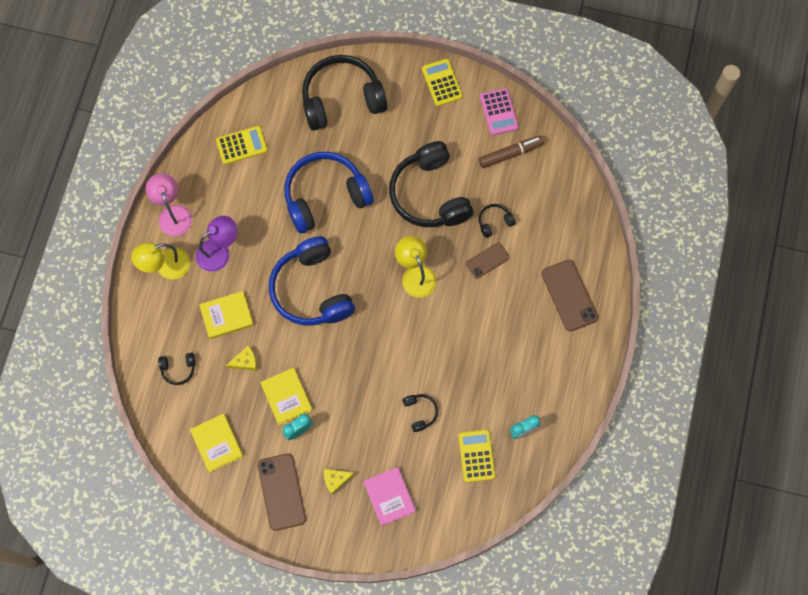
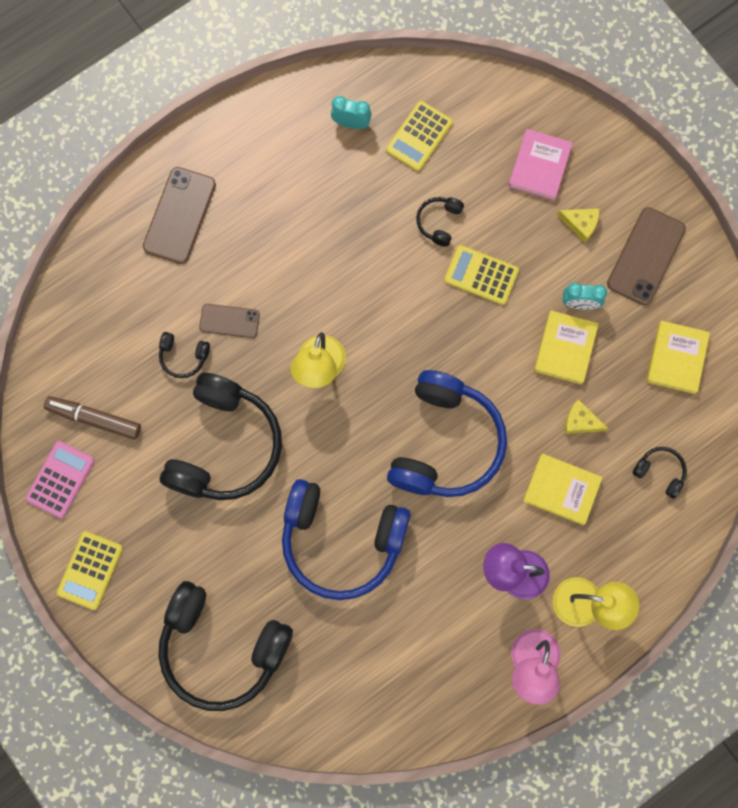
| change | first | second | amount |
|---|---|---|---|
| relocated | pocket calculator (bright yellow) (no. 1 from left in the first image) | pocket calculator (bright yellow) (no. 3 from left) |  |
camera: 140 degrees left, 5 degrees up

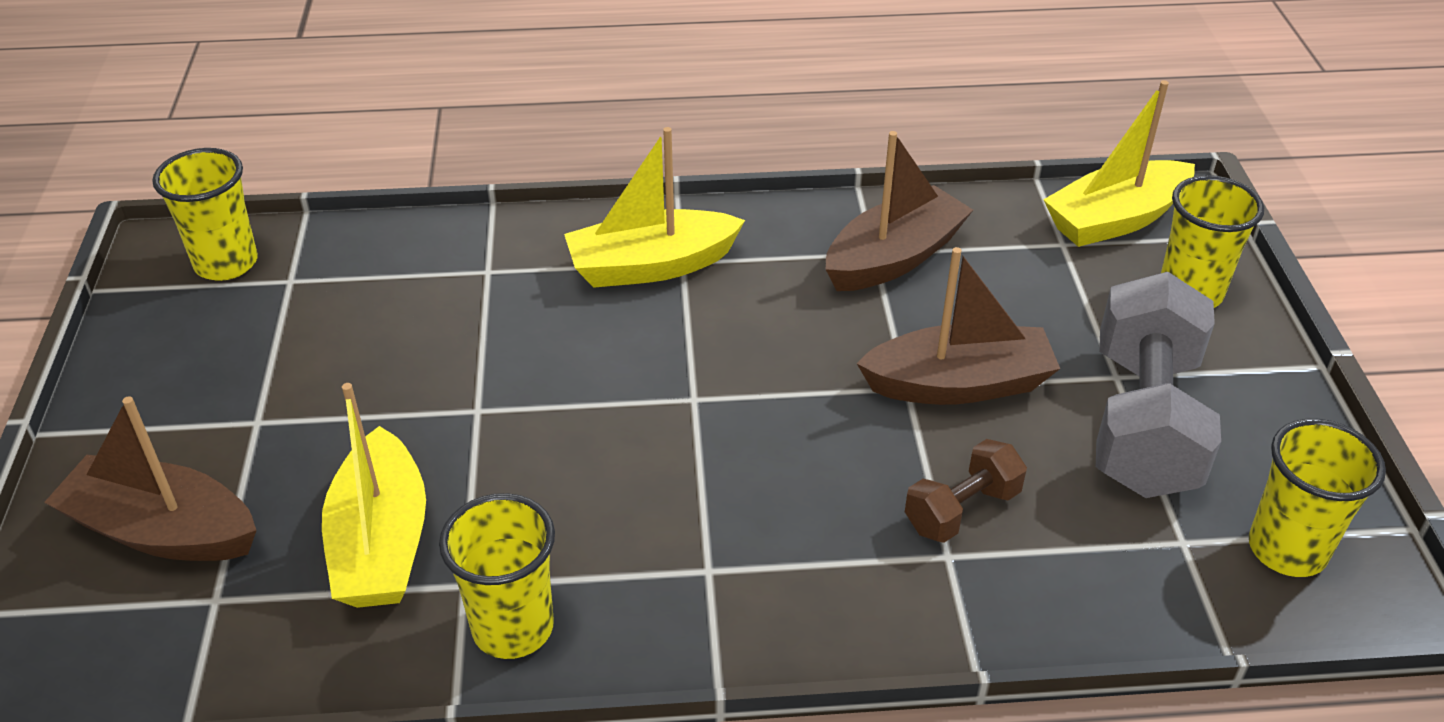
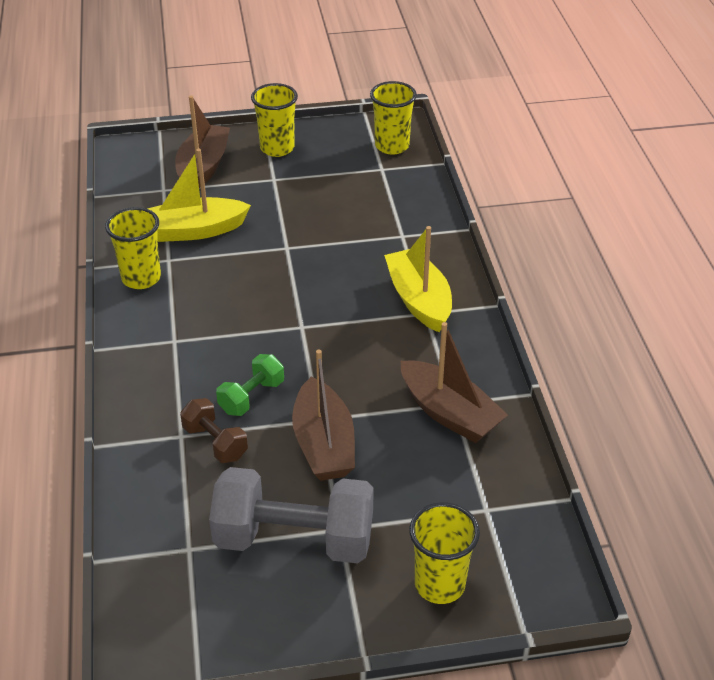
| change | first | second | amount |
|---|---|---|---|
| missing | boat (bright yellow) (no. 3 from left) |  |  |
| relocated | beaker (bright yellow) (no. 4 from left in the first image) | beaker (bright yellow) (no. 2 from left) |  |
| appeared |  | dumbbell (leaf-green) |  |
camera: 85 degrees right, 0 degrees up

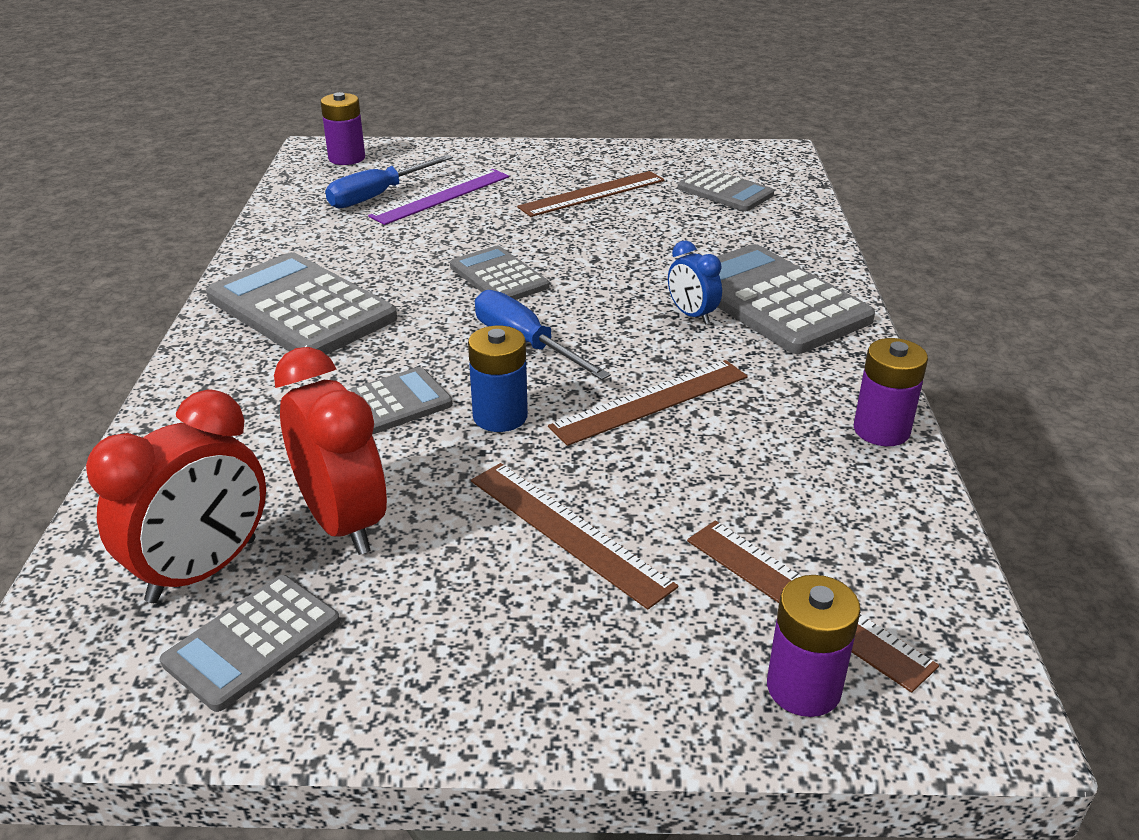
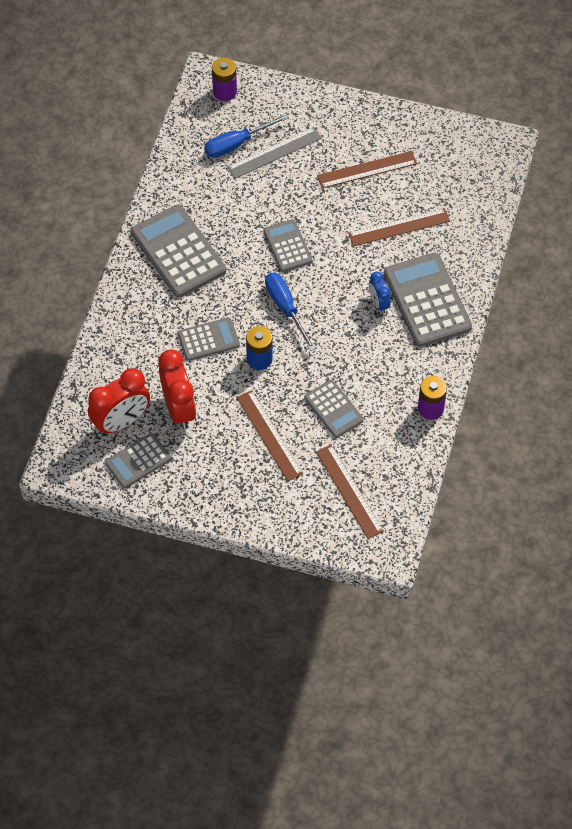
| change | first | second | amount |
|---|---|---|---|
| colour | ruler (royal purple) | ruler (ash-grey) |  |
| relocated | ruler (brown) (no. 3 from left in the first image) | ruler (brown) (no. 4 from left) |  |
| relocated | pocket calculator (ash-grey) (no. 5 from left) |  |  |
| missing | battery (royal purple) (no. 2 from left) |  |  |
camera: 15 degrees right, 25 degrees up

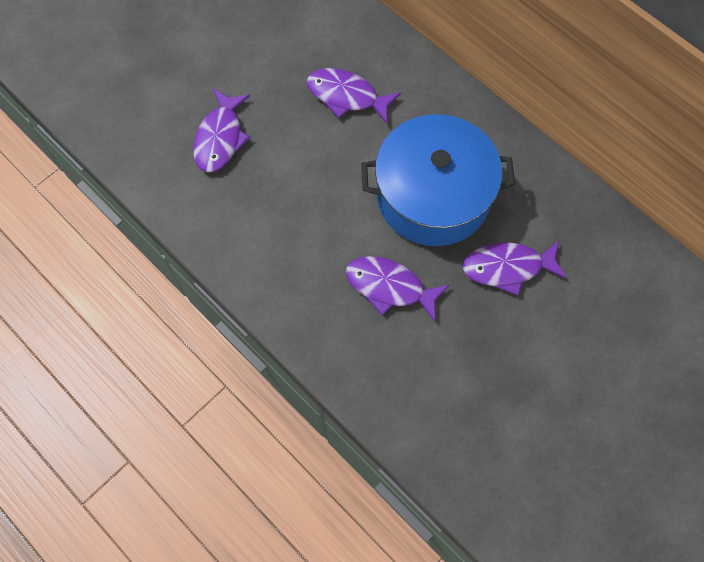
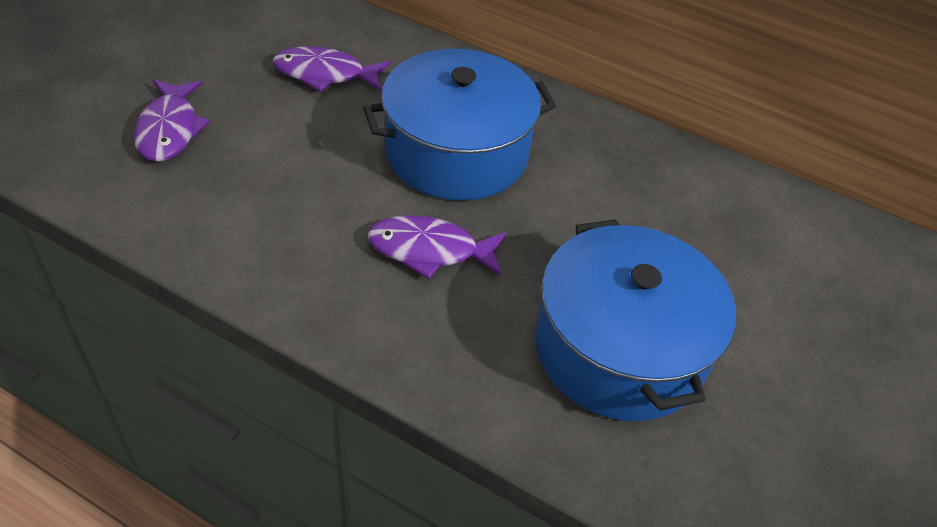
| change | first | second | amount |
|---|---|---|---|
| missing | fish figure (royal purple) (no. 4 from left) |  |  |
| appeared |  | cooking pot (royal blue) (no. 2 from left) |  |
camera: 20 degrees left, 20 degrees down

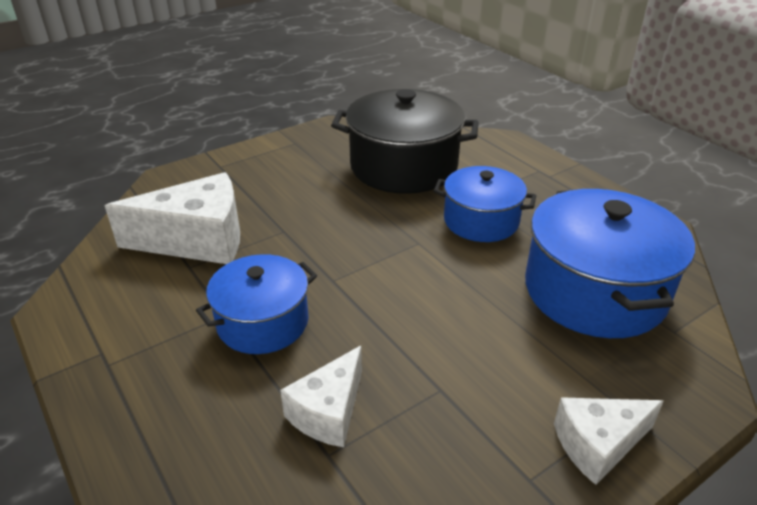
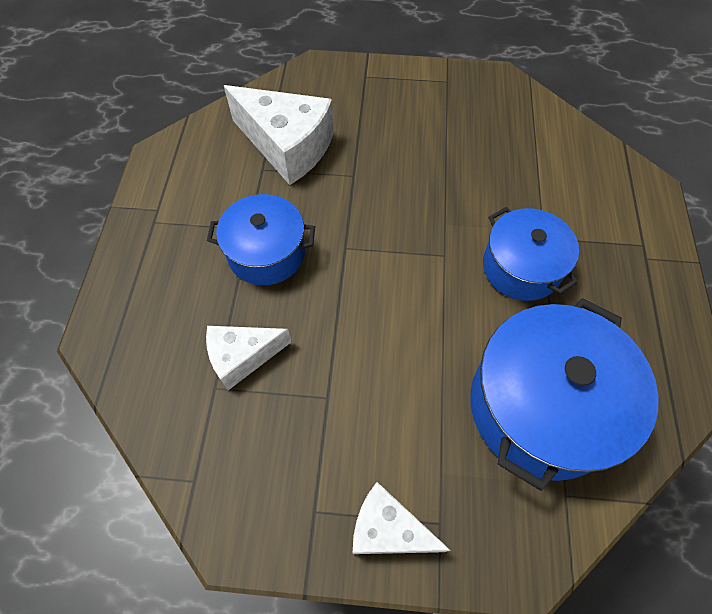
| change | first | second | amount |
|---|---|---|---|
| missing | cooking pot (ebony) |  |  |
camera: 40 degrees right, 25 degrees up

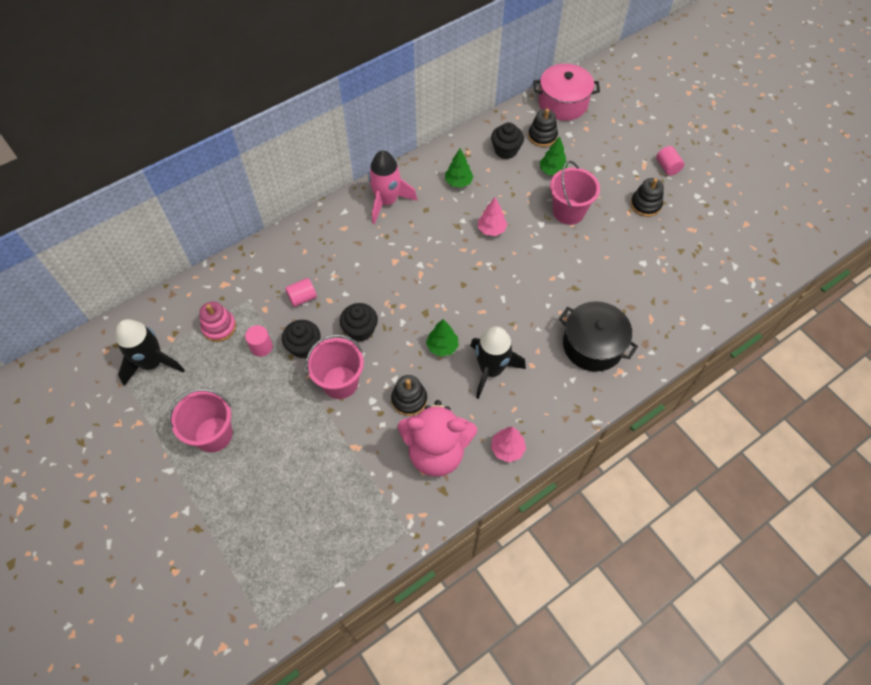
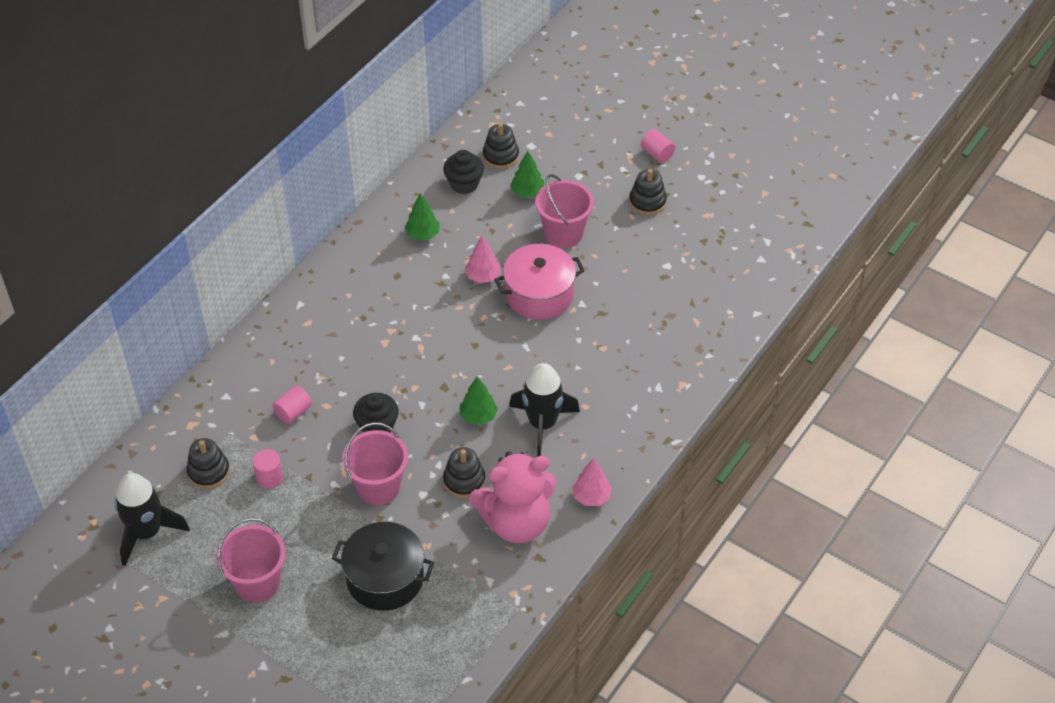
| change | first | second | amount |
|---|---|---|---|
| colour | stacking toy (pink) | stacking toy (ebony) (no. 1 from left) |  |
| missing | fairy cake (ebony) (no. 1 from left) |  |  |
| missing | rocket (pink) |  |  |
| relocated | cooking pot (pink) |  |  |
| relocated | cooking pot (ebony) |  |  |
camera: 20 degrees left, 10 degrees down

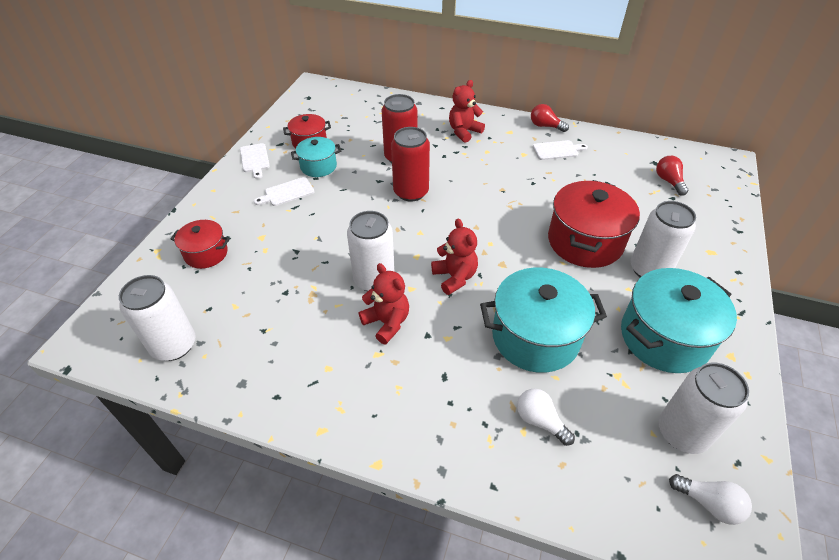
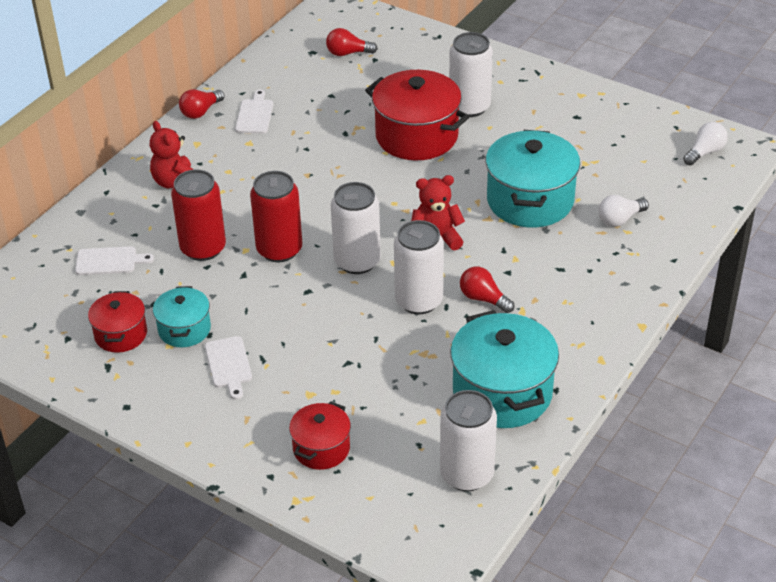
| change | first | second | amount |
|---|---|---|---|
| relocated | cutting board (pure white) (no. 1 from left) |  |  |
| exchanged | teddy bear (crimson) (no. 1 from left) | bulb (crimson) (no. 3 from left) |  |
| relocated | cooking pot (teal) (no. 3 from left in the first image) | cooking pot (teal) (no. 2 from left) |  |
| relocated | tin (pure white) (no. 4 from left in the first image) | tin (pure white) (no. 1 from left) |  |
camera: 75 degrees left, 5 degrees down

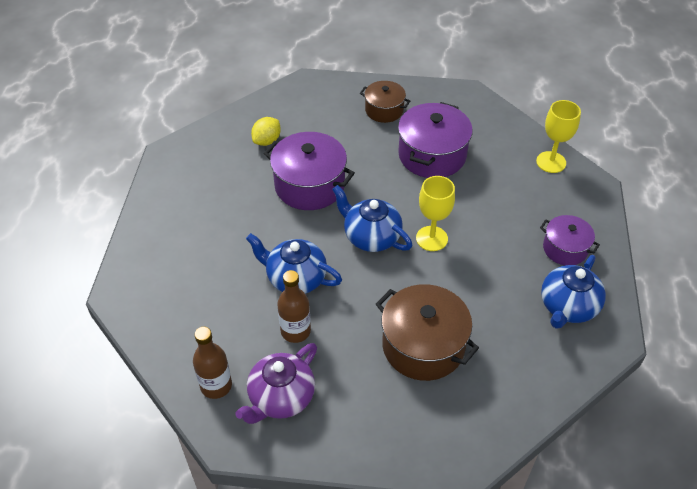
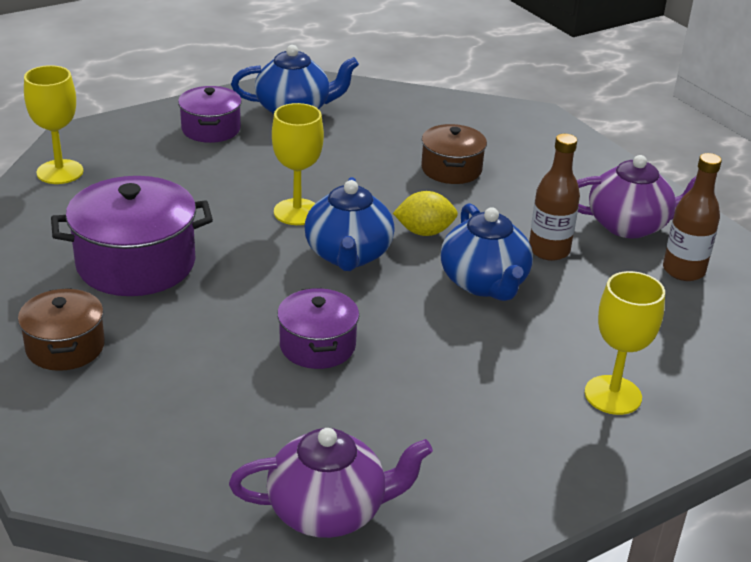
| change | first | second | amount |
|---|---|---|---|
| relocated | toy lemon (bright yellow) |  |  |
| size | cooking pot (royal purple) (no. 1 from left in the first image) | cooking pot (royal purple) (no. 3 from left) | x0.60 |
| size | cooking pot (brown) (no. 2 from left) |  | x0.60 |
| appeared |  | teapot (royal purple) (no. 1 from left) |  |
| appeared |  | chalice (bright yellow) (no. 3 from left) |  |
camera: 130 degrees left, 15 degrees down

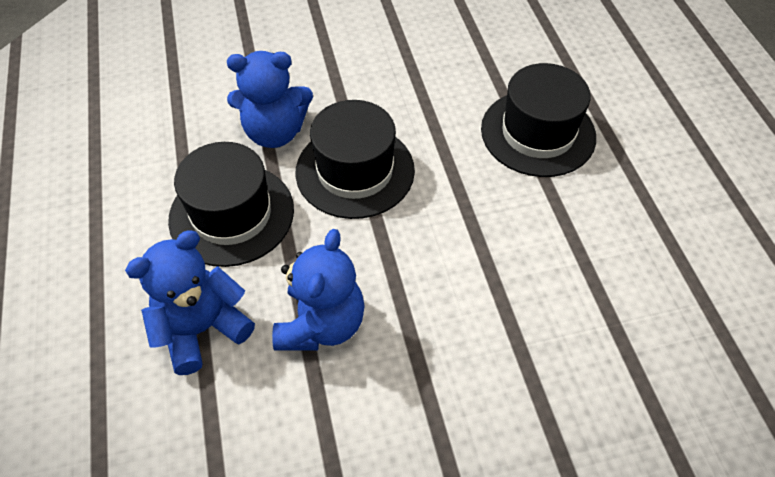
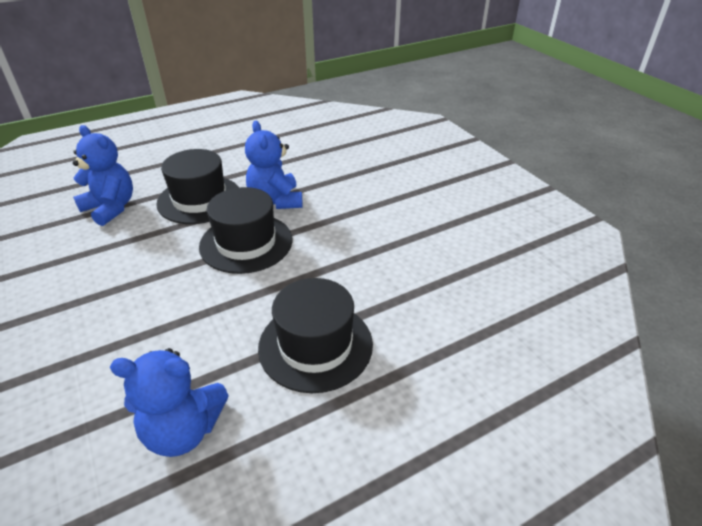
| change | first | second | amount |
|---|---|---|---|
| relocated | teddy bear (royal blue) (no. 3 from left in the first image) | teddy bear (royal blue) (no. 2 from left) |  |
camera: 75 degrees right, 15 degrees down

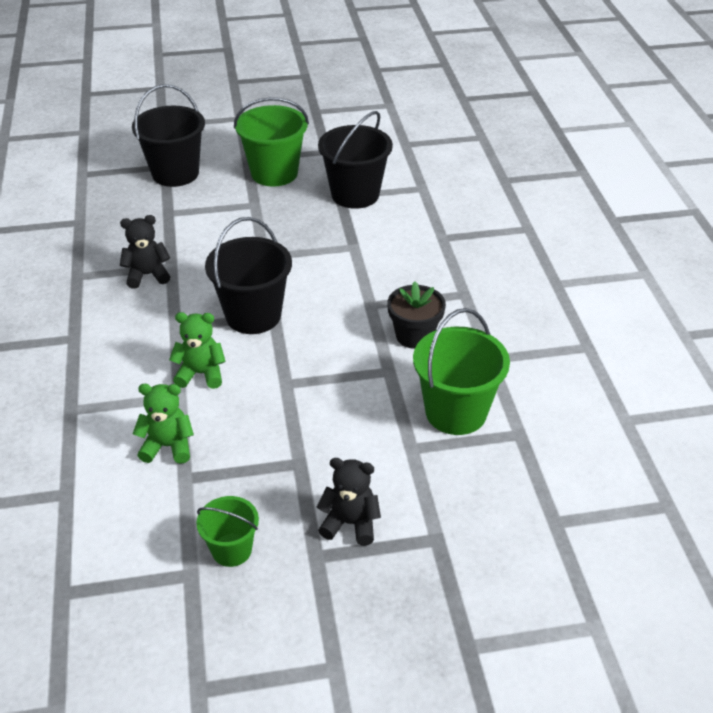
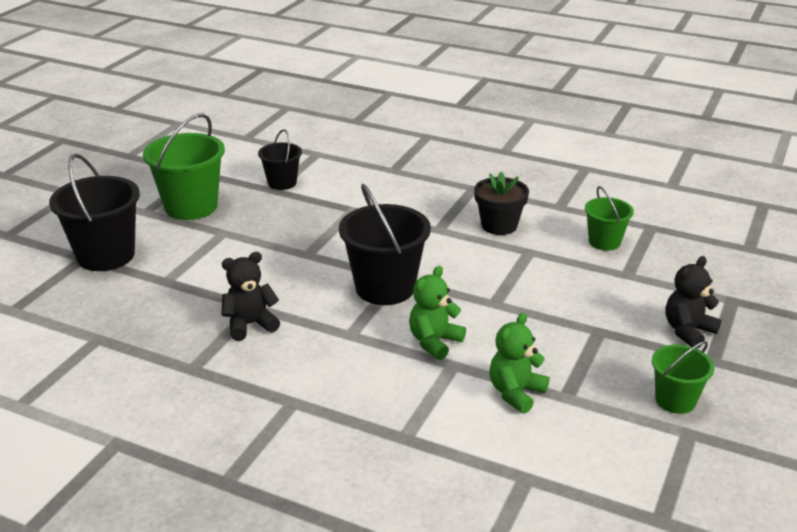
| change | first | second | amount |
|---|---|---|---|
| spun | teddy bear (ebony) (no. 1 from left) |  | 45 degrees clockwise |
| size | sand bucket (ebony) (no. 3 from left in the first image) | sand bucket (ebony) (no. 2 from left) | x0.57 |
| size | sand bucket (leaf-green) (no. 3 from left in the first image) | sand bucket (leaf-green) (no. 2 from left) | x0.57 |
camera: 55 degrees left, 10 degrees down

